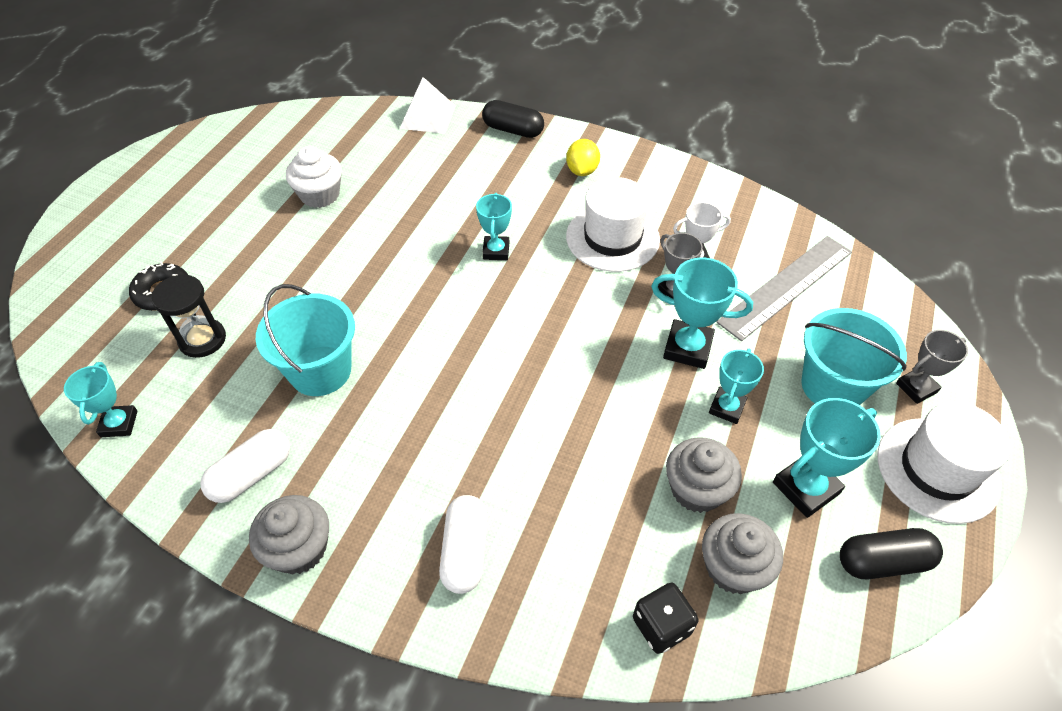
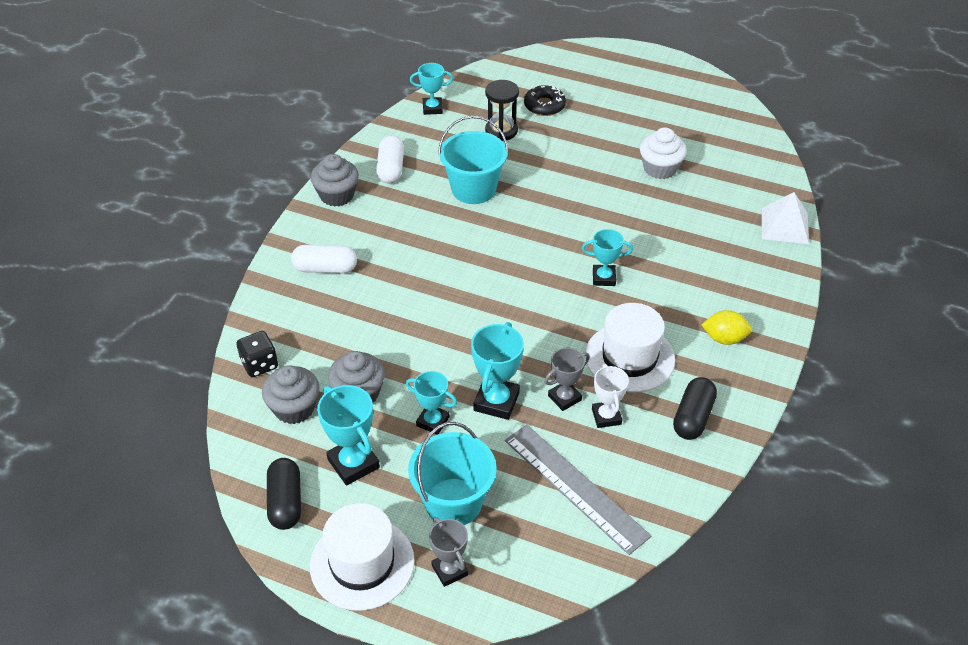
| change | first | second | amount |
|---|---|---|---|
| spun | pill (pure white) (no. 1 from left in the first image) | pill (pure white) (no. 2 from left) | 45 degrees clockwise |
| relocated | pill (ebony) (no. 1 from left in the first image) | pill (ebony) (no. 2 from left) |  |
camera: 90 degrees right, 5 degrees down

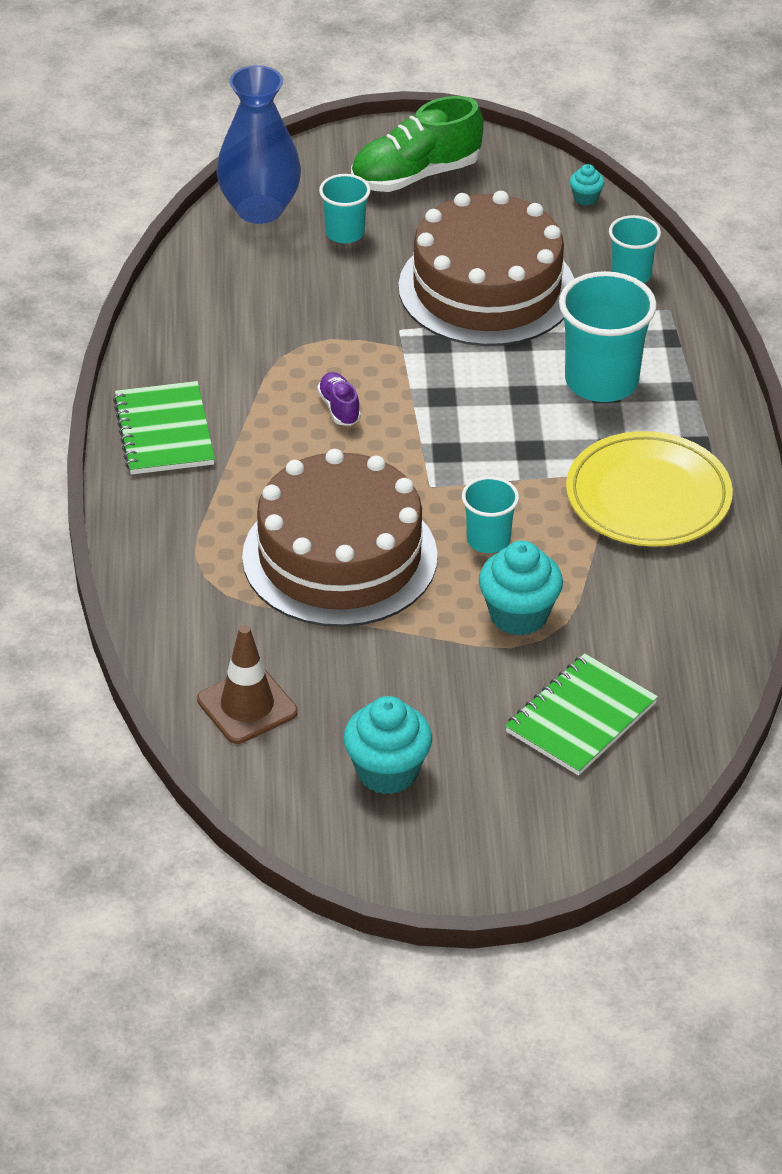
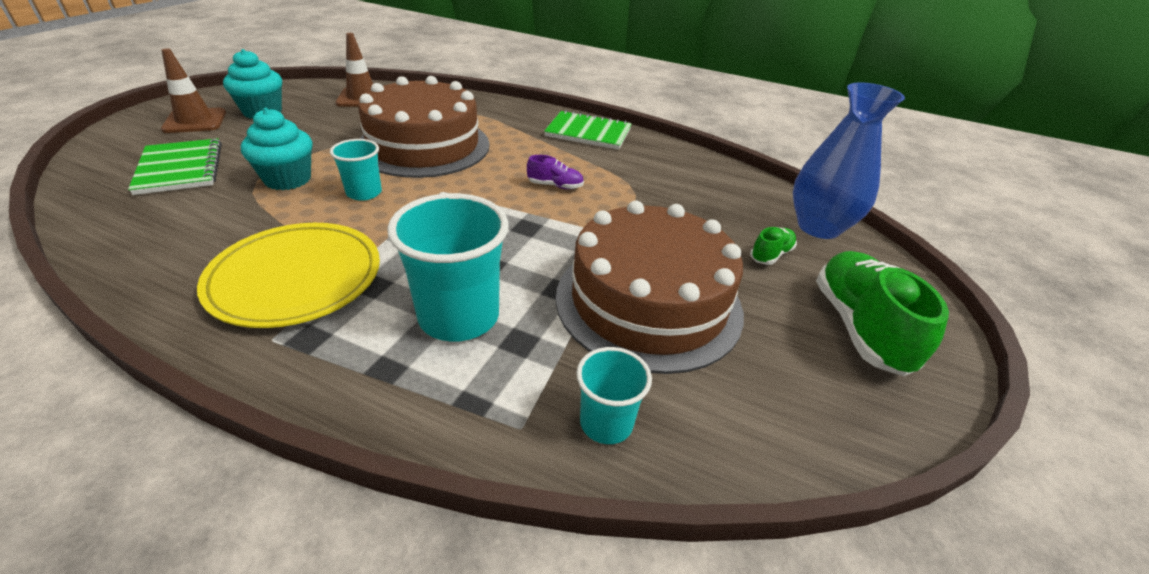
| change | first | second | amount |
|---|---|---|---|
| exchanged | beaker (teal) (no. 1 from left) | sneaker (leaf-green) (no. 1 from left) |  |
| missing | fairy cake (teal) (no. 3 from left) |  |  |
| appeared |  | safety cone (brown) (no. 1 from left) |  |
camera: 115 degrees right, 5 degrees down

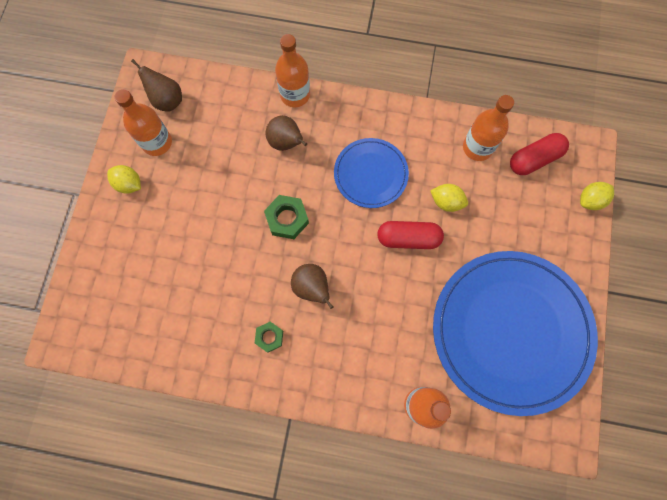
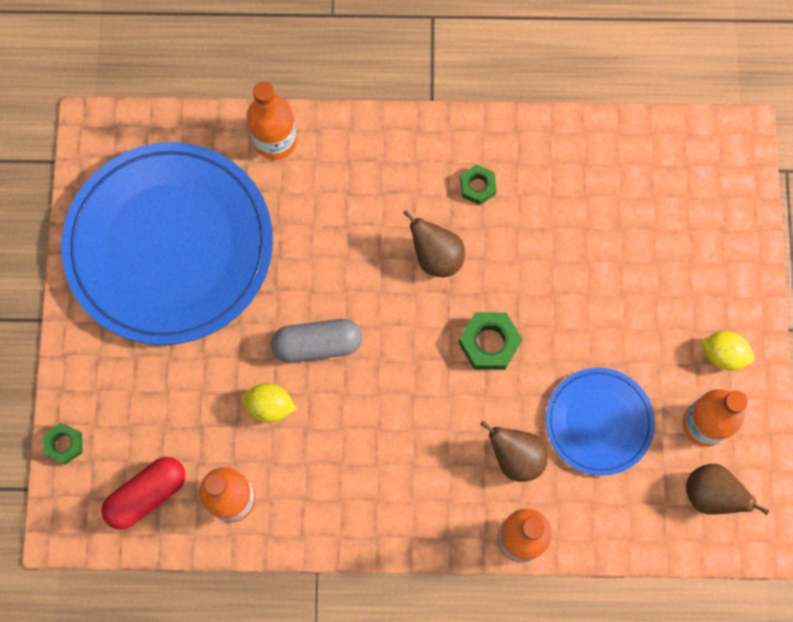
| change | first | second | amount |
|---|---|---|---|
| relocated | dinner plate (royal blue) (no. 1 from left in the first image) | dinner plate (royal blue) (no. 2 from left) |  |
| colour | pill (crimson) (no. 1 from left) | pill (ash-grey) |  |
| exchanged | toy lemon (bright yellow) (no. 3 from left) | hex nut (leaf-green) (no. 1 from left) |  |
camera: 170 degrees right, 0 degrees up

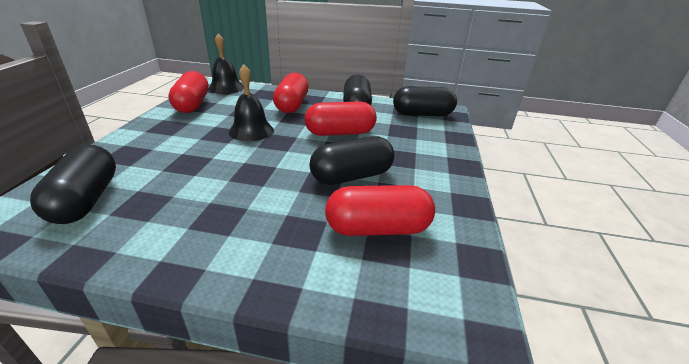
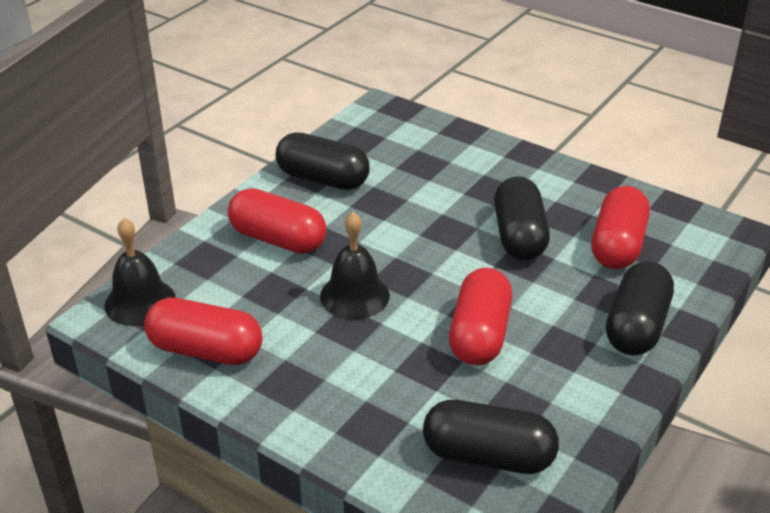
| change | first | second | amount |
|---|---|---|---|
| relocated | pill (crimson) (no. 3 from left) |  |  |
| relocated | pill (ebony) (no. 4 from left) |  |  |
camera: 65 degrees left, 5 degrees up

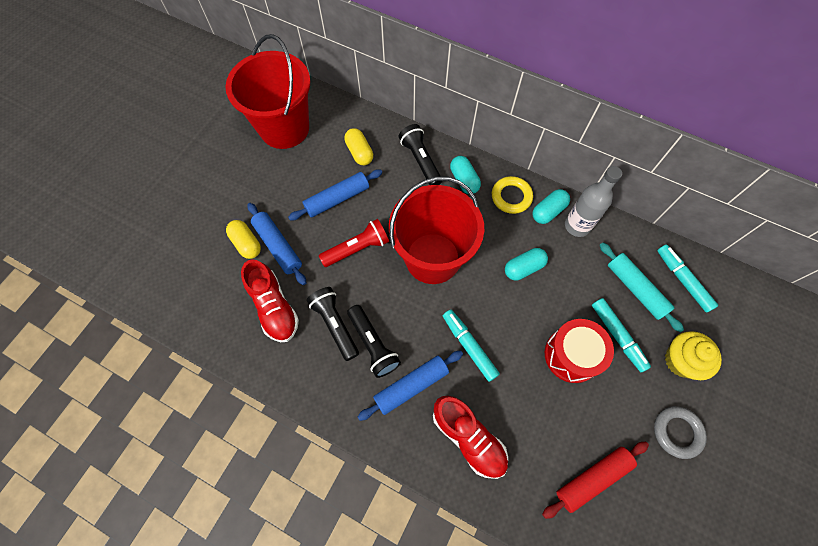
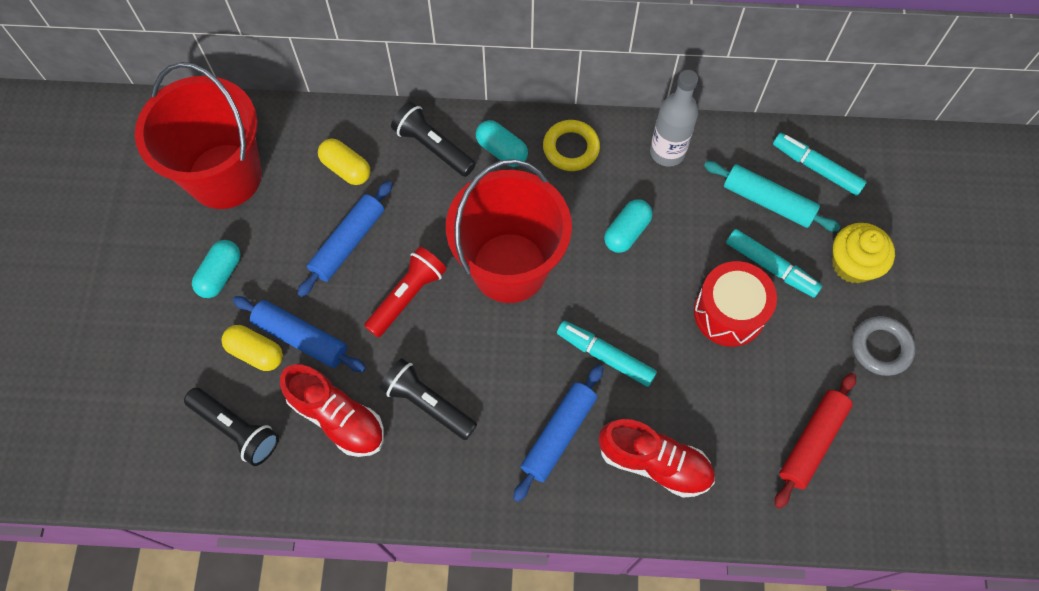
| change | first | second | amount |
|---|---|---|---|
| relocated | pocket torch (ebony) (no. 2 from left in the first image) | pocket torch (ebony) (no. 1 from left) |  |
| relocated | pill (teal) (no. 3 from left in the first image) | pill (teal) (no. 1 from left) |  |
camera: 25 degrees left, 0 degrees up

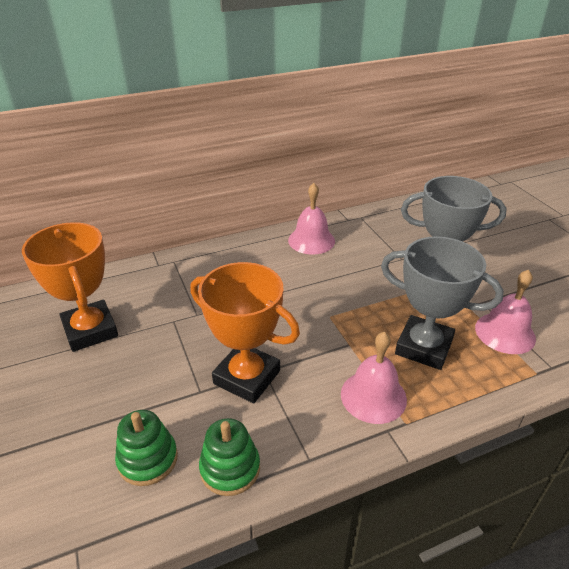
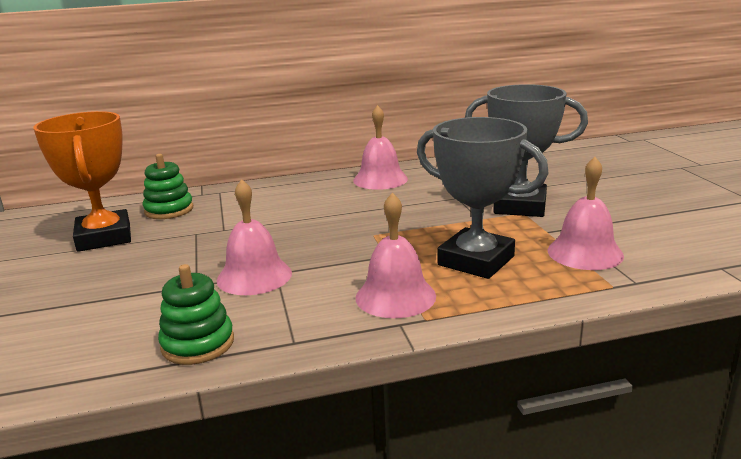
| change | first | second | amount |
|---|---|---|---|
| relocated | stacking toy (leaf-green) (no. 1 from left) |  |  |
| exchanged | prize cup (orange-coloured) (no. 2 from left) | hand bell (pink) (no. 1 from left) |  |
camera: 10 degrees right, 15 degrees down

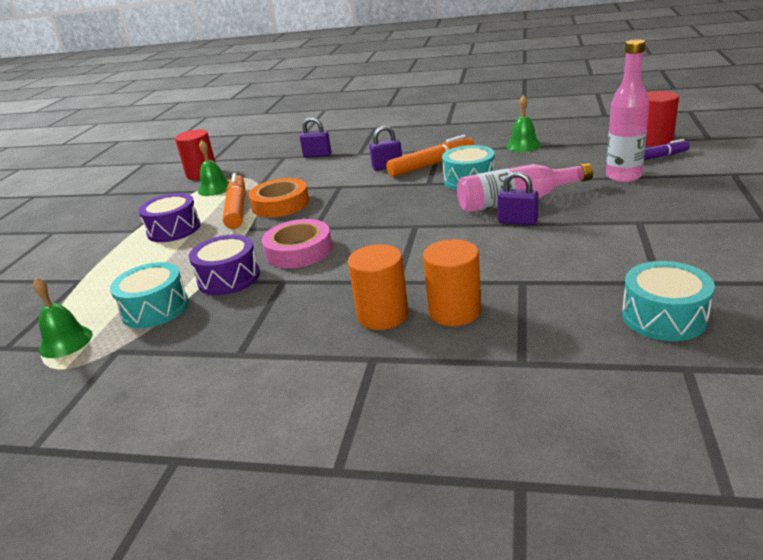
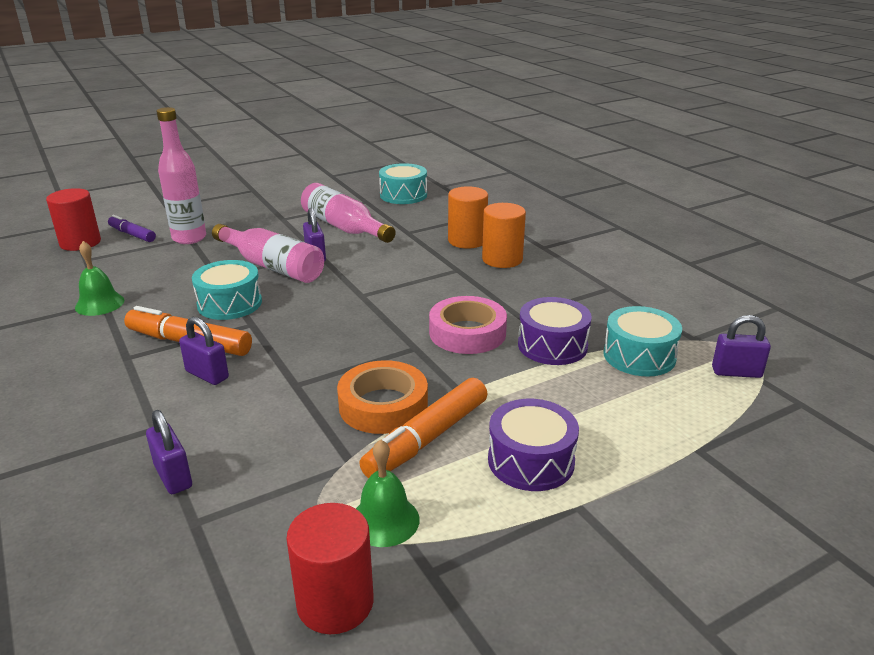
| change | first | second | amount |
|---|---|---|---|
| exchanged | hand bell (leaf-green) (no. 1 from left) | small lock (royal purple) (no. 4 from left) |  |
| appeared |  | bottle (pink) (no. 3 from left) |  |
camera: 135 degrees left, 0 degrees up

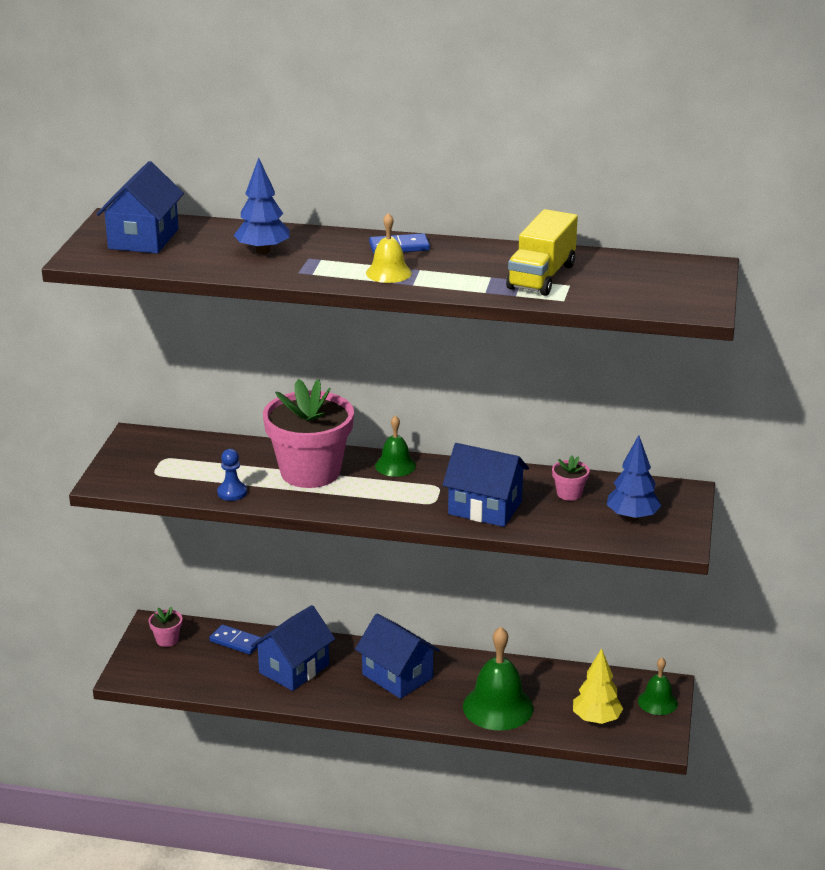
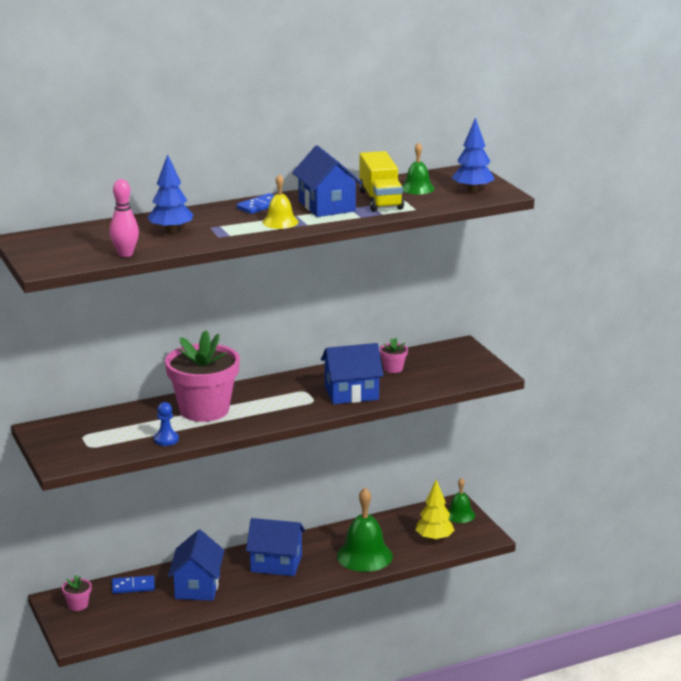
| change | first | second | amount |
|---|---|---|---|
| relocated | toy house (royal blue) (no. 1 from left in the first image) | toy house (royal blue) (no. 3 from left) |  |
| relocated | hand bell (leaf-green) (no. 1 from left in the first image) | hand bell (leaf-green) (no. 2 from left) |  |
| relocated | toy tree (royal blue) (no. 2 from left) |  |  |
| appeared |  | skittle (pink) |  |
camera: 35 degrees left, 5 degrees down

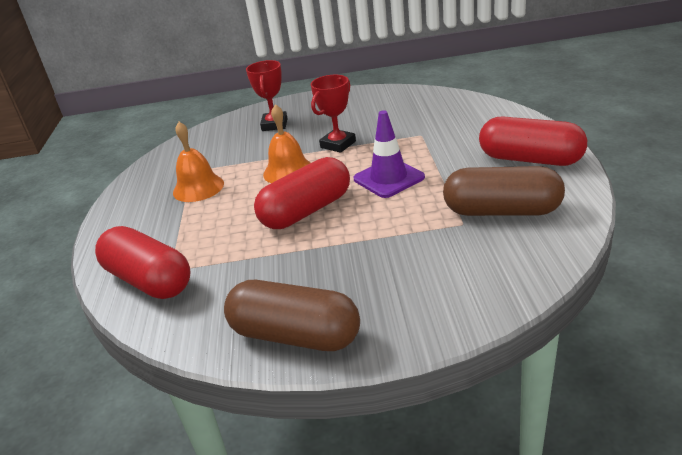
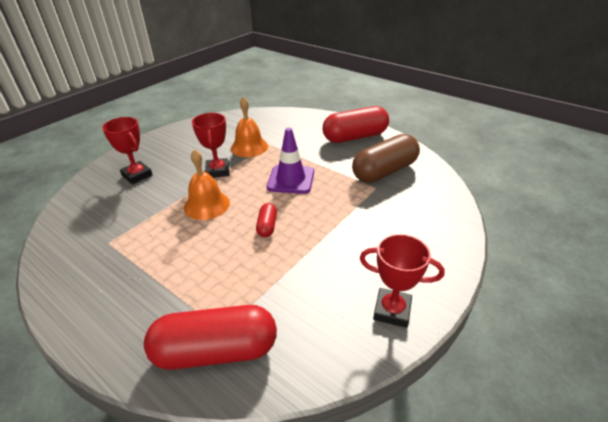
| change | first | second | amount |
|---|---|---|---|
| relocated | hand bell (orange-coloured) (no. 1 from left in the first image) | hand bell (orange-coloured) (no. 2 from left) |  |
| exchanged | pill (brown) (no. 1 from left) | prize cup (crimson) (no. 3 from left) |  |
| size | pill (crimson) (no. 2 from left) |  | x0.46 |
camera: 50 degrees left, 5 degrees up

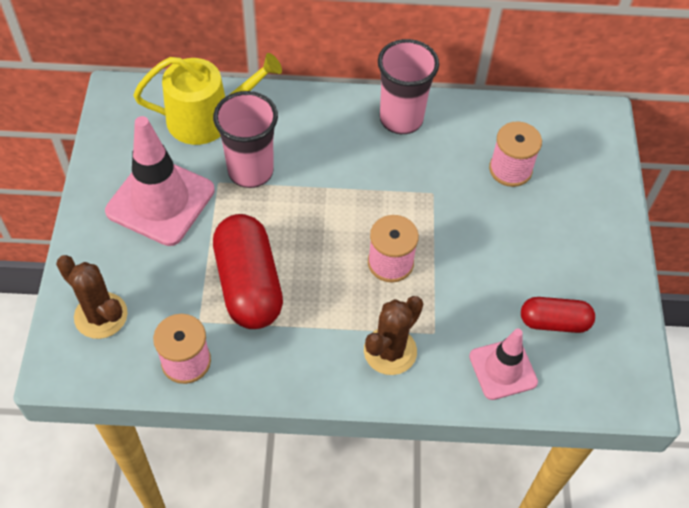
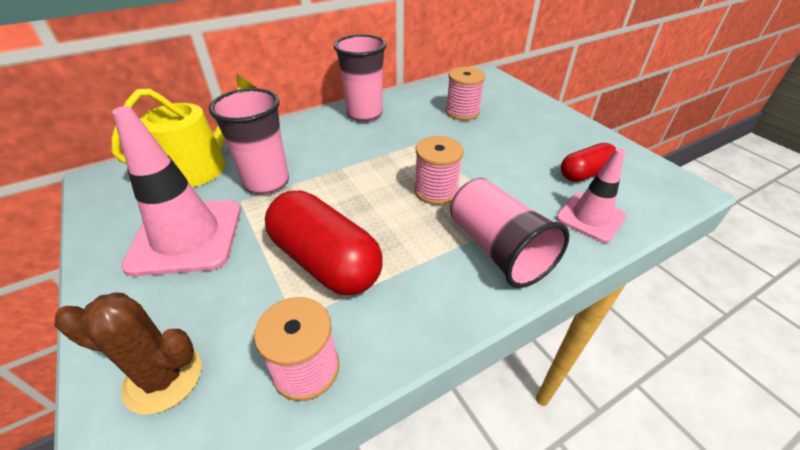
| change | first | second | amount |
|---|---|---|---|
| exchanged | saguaro cactus (brown) (no. 2 from left) | beaker (pink) (no. 3 from left) |  |
camera: 30 degrees left, 15 degrees down

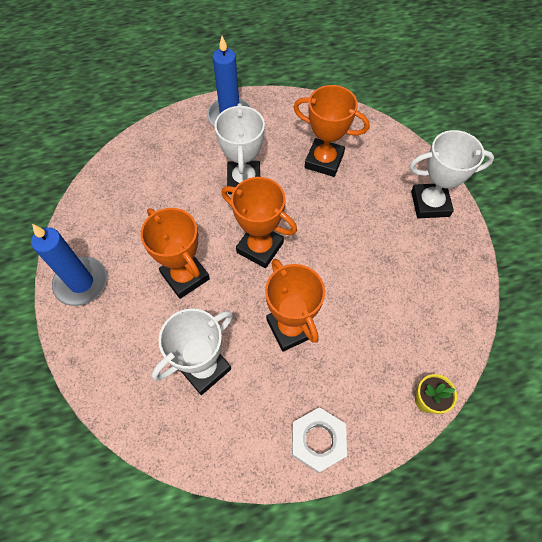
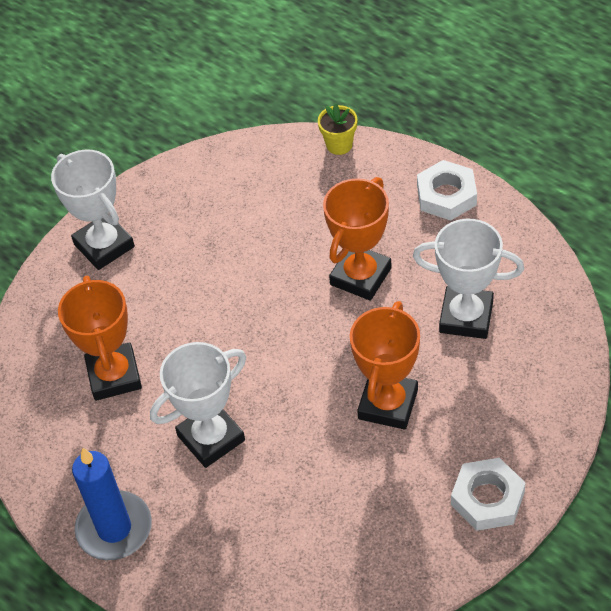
| change | first | second | amount |
|---|---|---|---|
| exchanged | candle (royal blue) (no. 1 from left) | hex nut (pure white) (no. 2 from left) |  |
| missing | prize cup (orange-coloured) (no. 2 from left) |  |  |
camera: 120 degrees left, 10 degrees down

